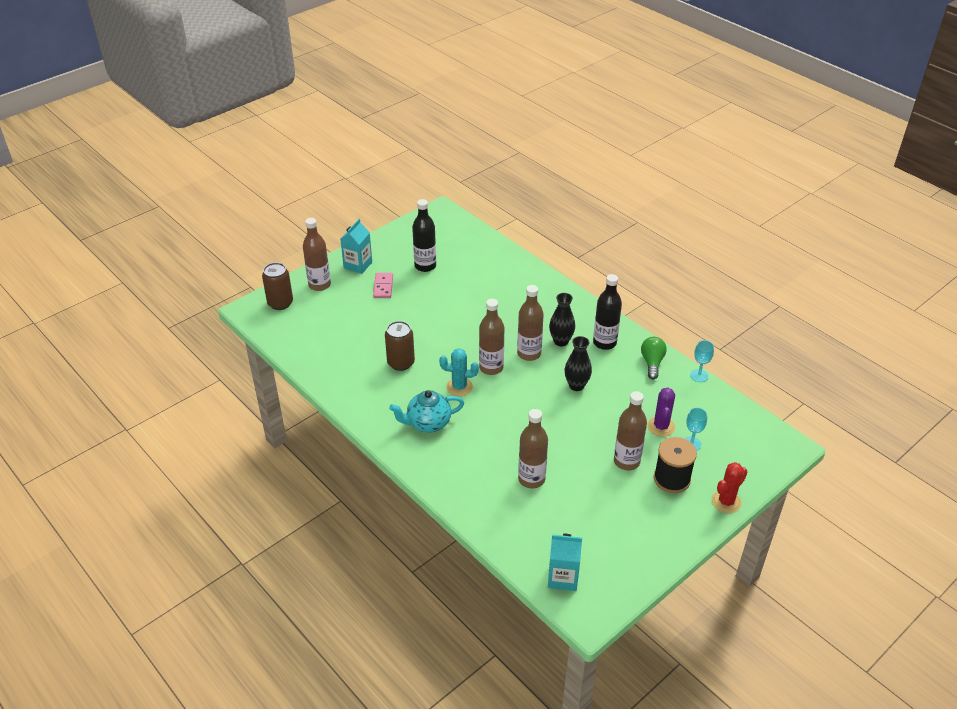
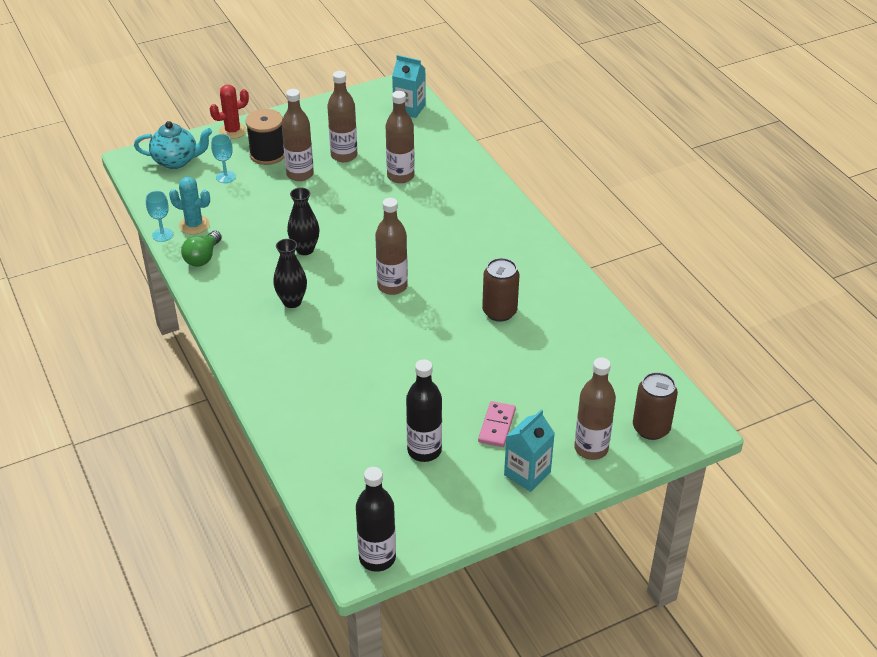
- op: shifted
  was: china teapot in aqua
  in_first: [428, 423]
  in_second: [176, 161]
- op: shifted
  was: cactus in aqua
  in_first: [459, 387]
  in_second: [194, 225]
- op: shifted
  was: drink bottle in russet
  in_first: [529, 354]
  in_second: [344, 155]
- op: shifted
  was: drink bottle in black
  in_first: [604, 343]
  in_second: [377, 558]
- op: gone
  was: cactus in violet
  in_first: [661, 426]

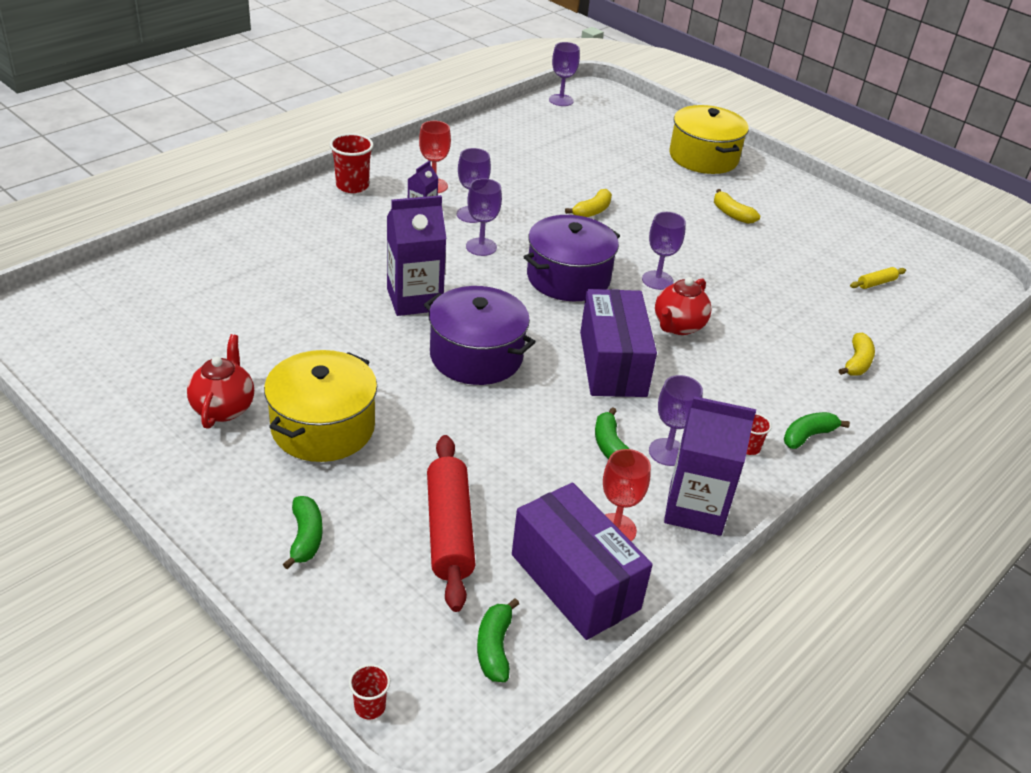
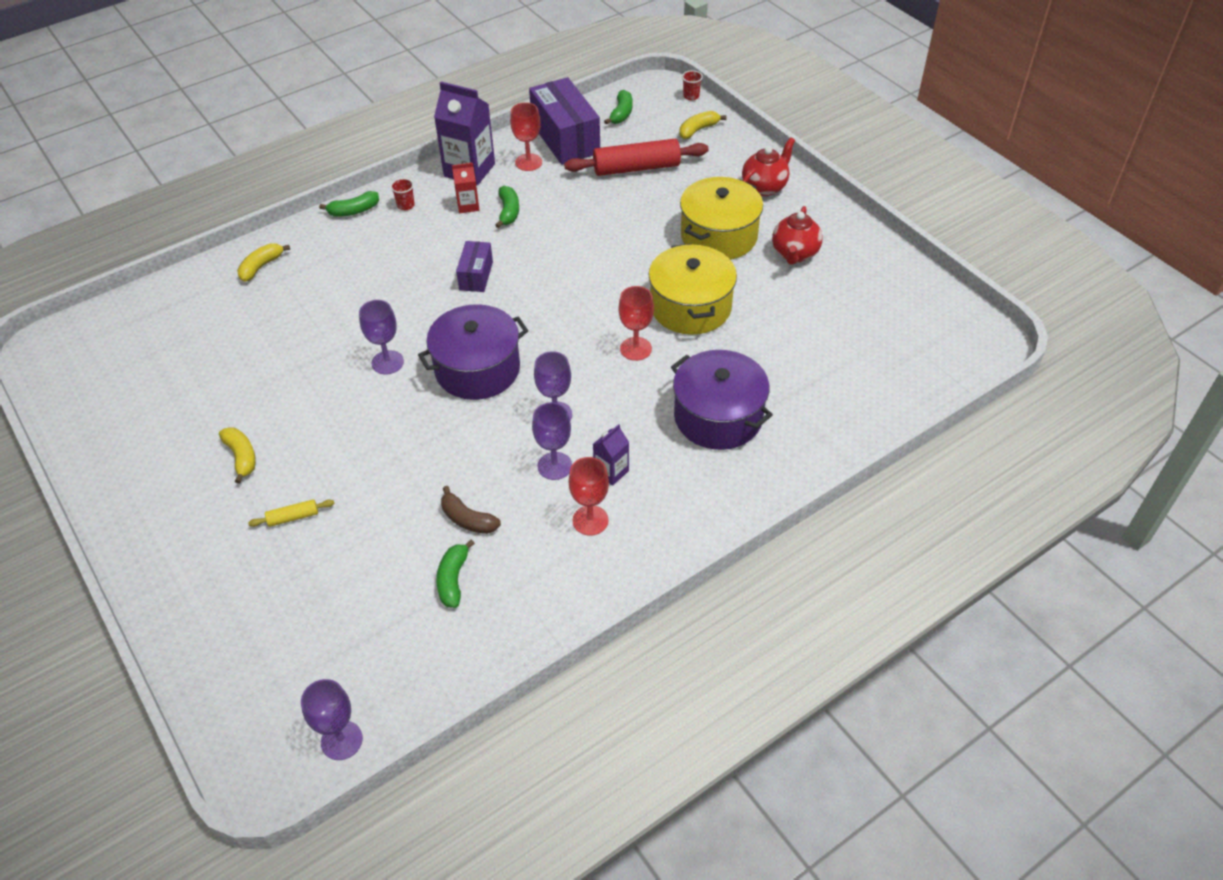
- op: shifted
  was: pastry roller in bright yellow
  in_first: [876, 283]
  in_second: [293, 517]
- op: shifted
  was: toy banana in green
  in_first: [306, 537]
  in_second: [453, 579]
- op: new
  now: toy banana in russet
  in_second: [468, 519]
- op: swapped
  was: goblet in violet
  now: milk carton in red
  in_first: [667, 452]
  in_second: [468, 205]
- op: scaled
  was: box in violet
  in_first: [612, 364]
  in_second: [476, 276]
  ratio: 0.53
- op: rotated
  was: pastry roller in red
  in_first: [449, 530]
  in_second: [636, 168]
  clockwise: 75
- op: swapped
  was: milk carton in violet
  now: goblet in red
  in_first: [414, 299]
  in_second: [636, 349]
- op: shifted
  was: pot in bright yellow
  in_first: [703, 157]
  in_second: [690, 307]
- op: shifted
  was: pot in violet
  in_first: [476, 356]
  in_second: [718, 417]
- op: shifted
  was: toy banana in bright yellow
  in_first: [592, 211]
  in_second: [698, 130]
- op: shifted
  was: china teapot in red
  in_first: [678, 326]
  in_second: [764, 187]
- op: gone
  was: beaker in red
  in_first: [352, 186]

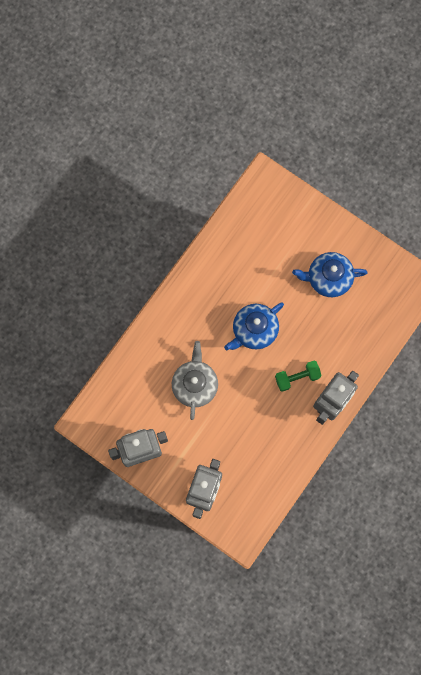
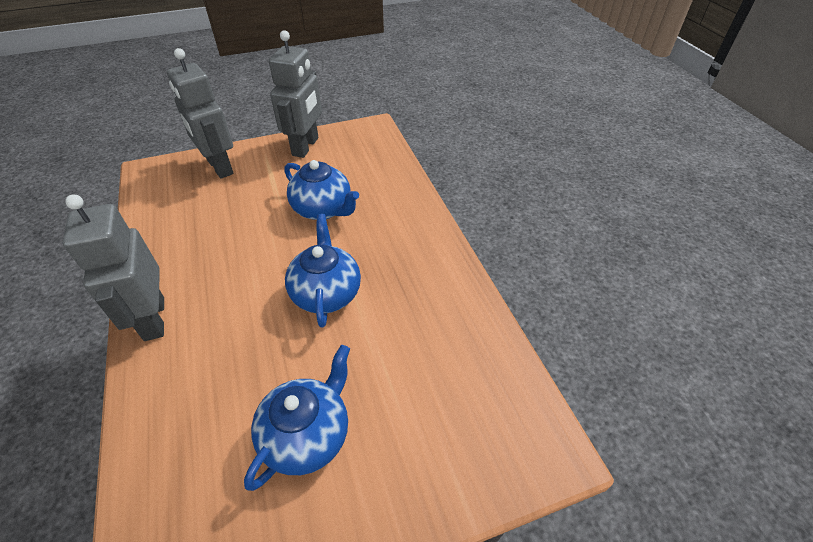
- op: repainted
  was: china teapot in ash-grey
  now: china teapot in royal blue
  in_first: [195, 385]
  in_second: [323, 209]
- op: gone
  was: hand weight in green
  in_first: [297, 377]

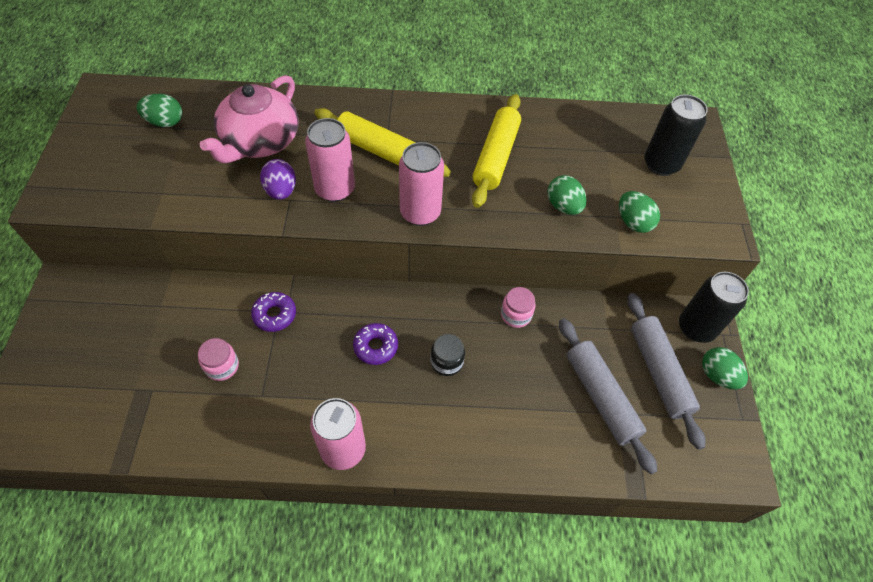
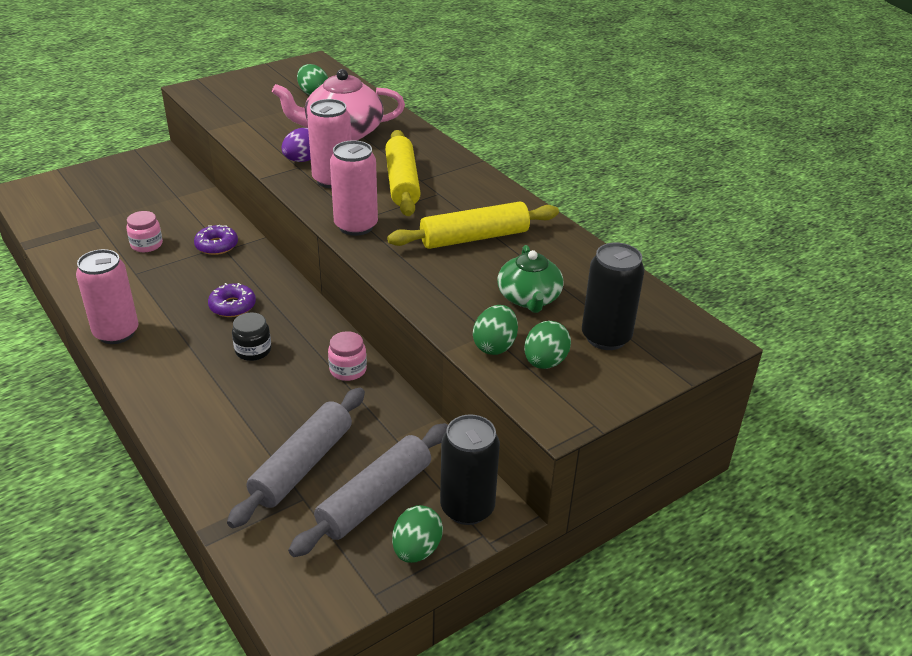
- op: new
  now: china teapot in green
  in_second: [529, 298]
- op: shifted
  was: toy egg in green
  in_first: [563, 206]
  in_second: [545, 362]

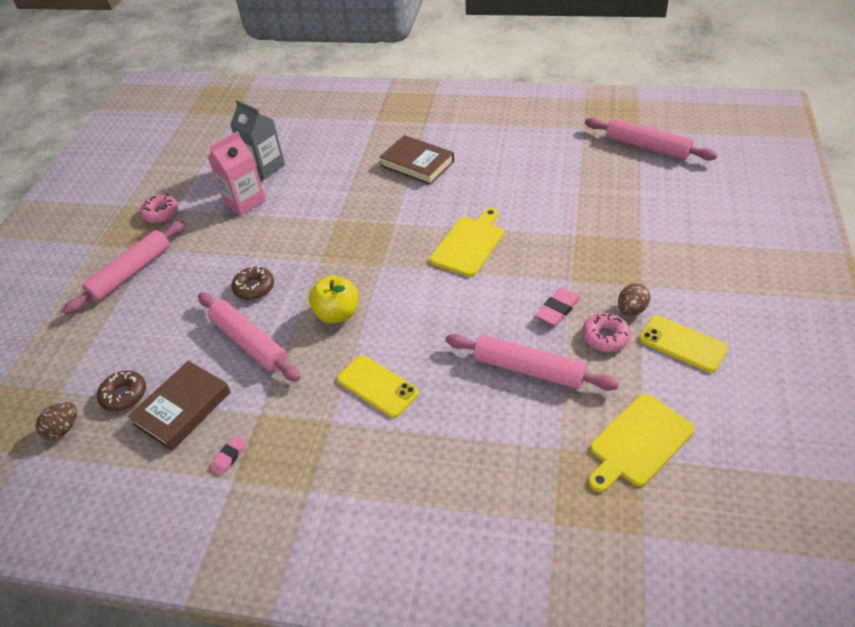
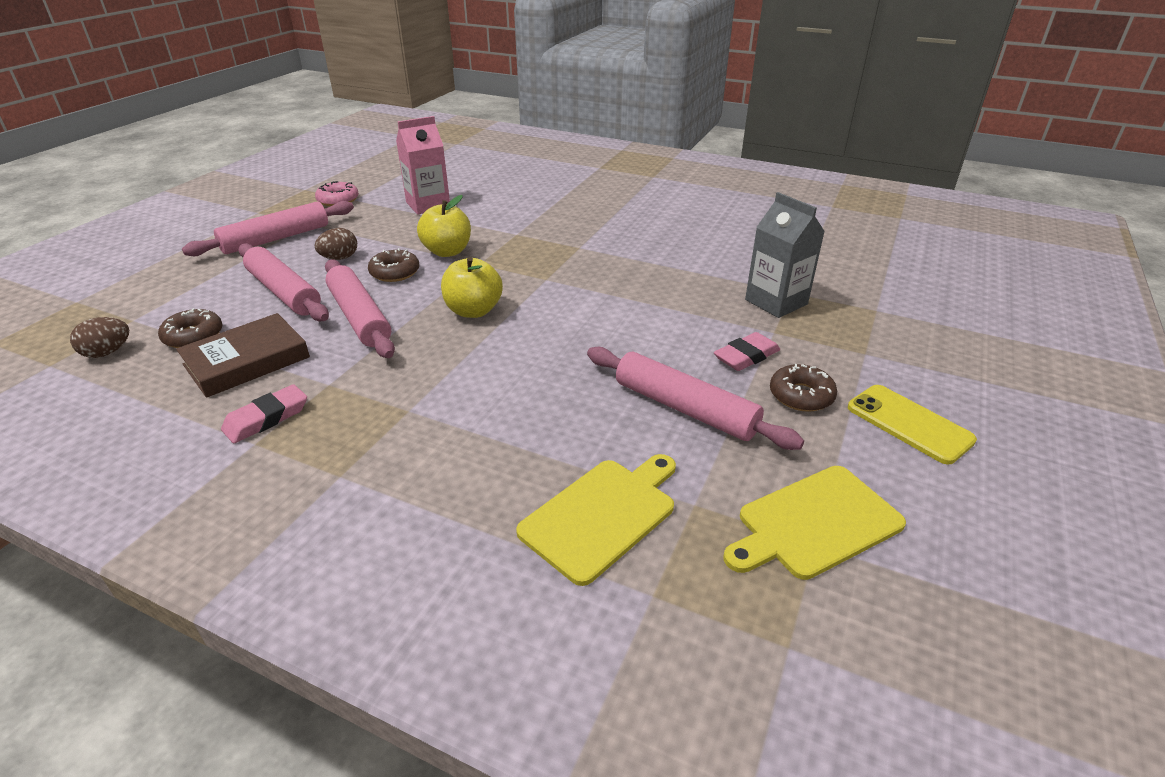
- op: scaled
  was: gum eraser in rosy
  in_first: [229, 457]
  in_second: [266, 418]
  ratio: 1.52
- op: shifted
  was: pastry roller in rosy
  in_first: [647, 146]
  in_second: [284, 292]
- op: shifted
  was: toy egg in russet
  in_first: [631, 309]
  in_second: [340, 258]
- op: new
  now: apple in bright yellow
  in_second: [447, 251]
- op: shifted
  was: cutting board in bright yellow
  in_first: [469, 244]
  in_second: [602, 515]
- op: shifted
  was: milk carton in ash-grey
  in_first: [264, 167]
  in_second: [776, 302]
- op: repainted
  was: donut in rosy
  now: donut in russet
  in_first: [605, 337]
  in_second: [801, 395]
- op: gone
  was: phone in bright yellow
  in_first: [377, 386]
- op: gone
  was: book in russet
  in_first: [417, 164]

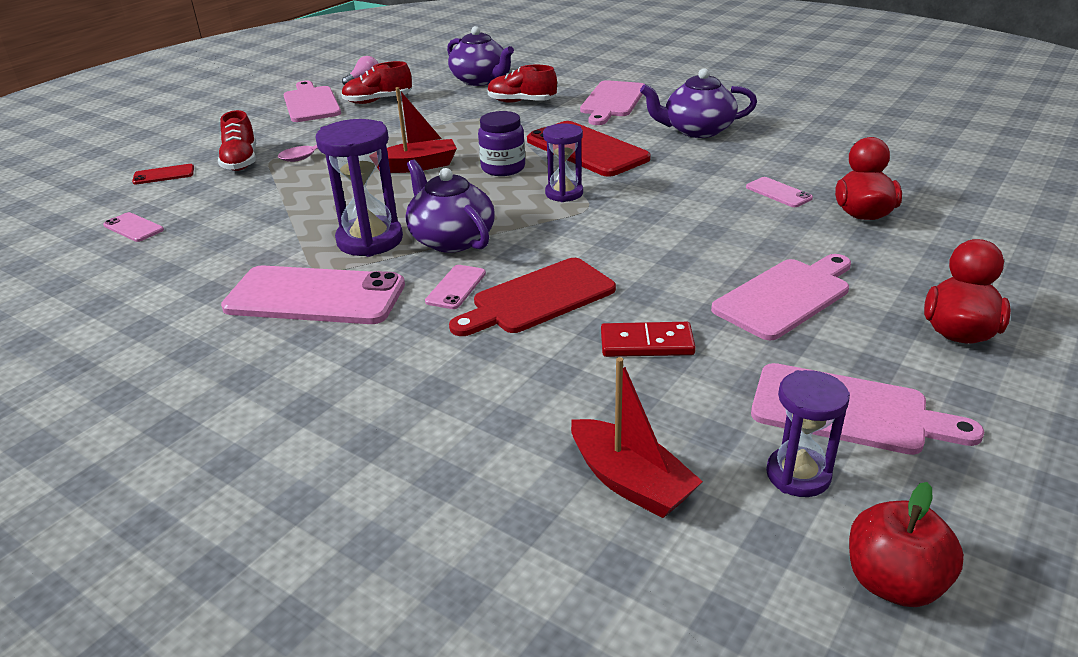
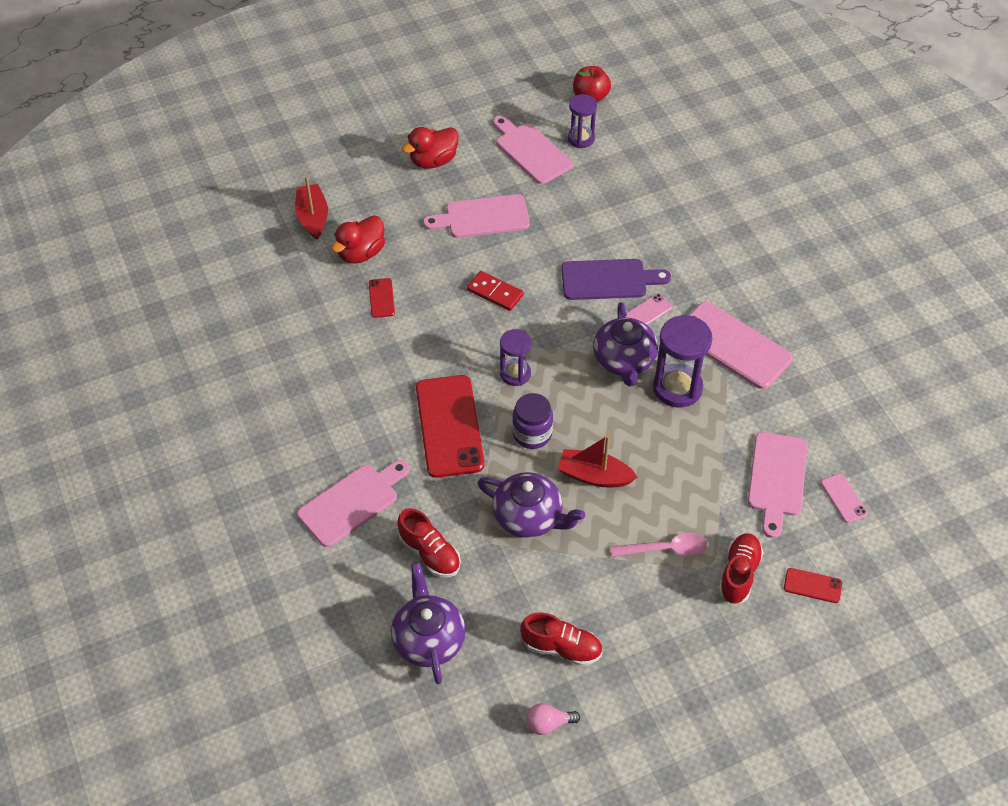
- op: shifted
  was: toy boat in red
  in_first: [630, 482]
  in_second: [313, 217]
- op: repainted
  was: phone in rosy
  now: phone in red
  in_first: [778, 193]
  in_second: [381, 298]
- op: shifted
  was: domino in red
  in_first: [646, 344]
  in_second: [495, 292]
- op: shifted
  was: china teapot in violet
  in_first: [697, 130]
  in_second: [529, 517]
- op: repainted
  was: cutting board in red
  now: cutting board in violet
  in_first: [538, 298]
  in_second: [608, 280]
- op: shifted
  was: cutting board in rosy
  in_first: [311, 103]
  in_second: [777, 479]

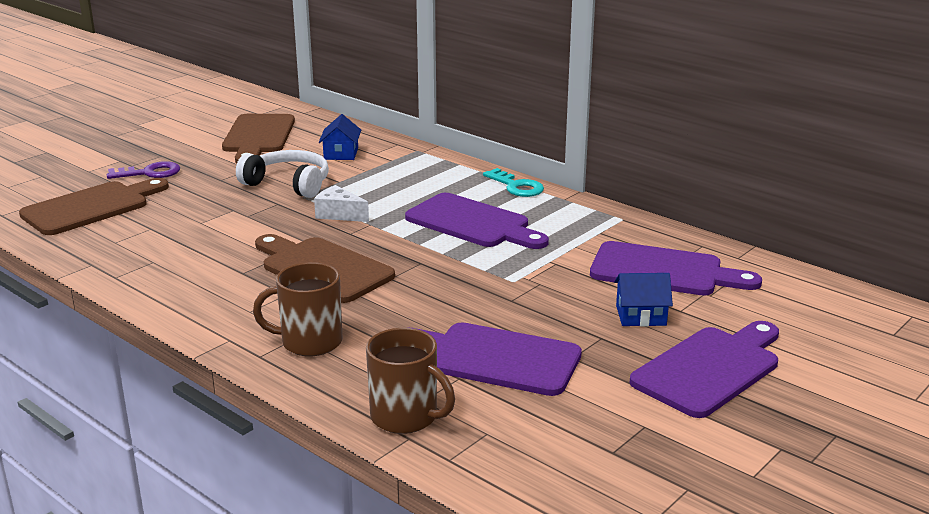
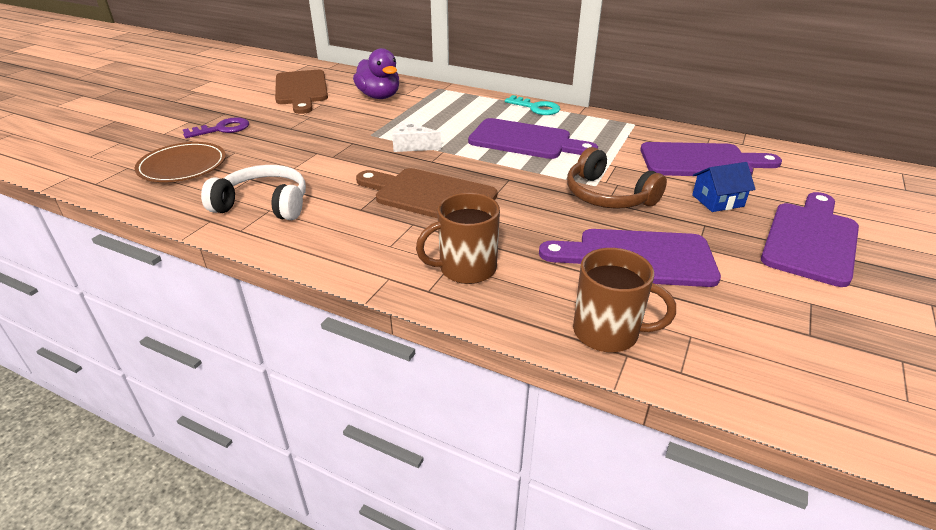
- op: swapped
  was: cutting board in russet
  now: flat dish in russet
  in_first: [91, 207]
  in_second: [182, 166]
- op: shifted
  was: headset in snow-white
  in_first: [289, 184]
  in_second: [264, 204]
- op: swapped
  was: house in royal blue
  now: duck in violet
  in_first: [341, 153]
  in_second: [379, 96]
- op: new
  now: headset in russet
  in_second: [607, 196]

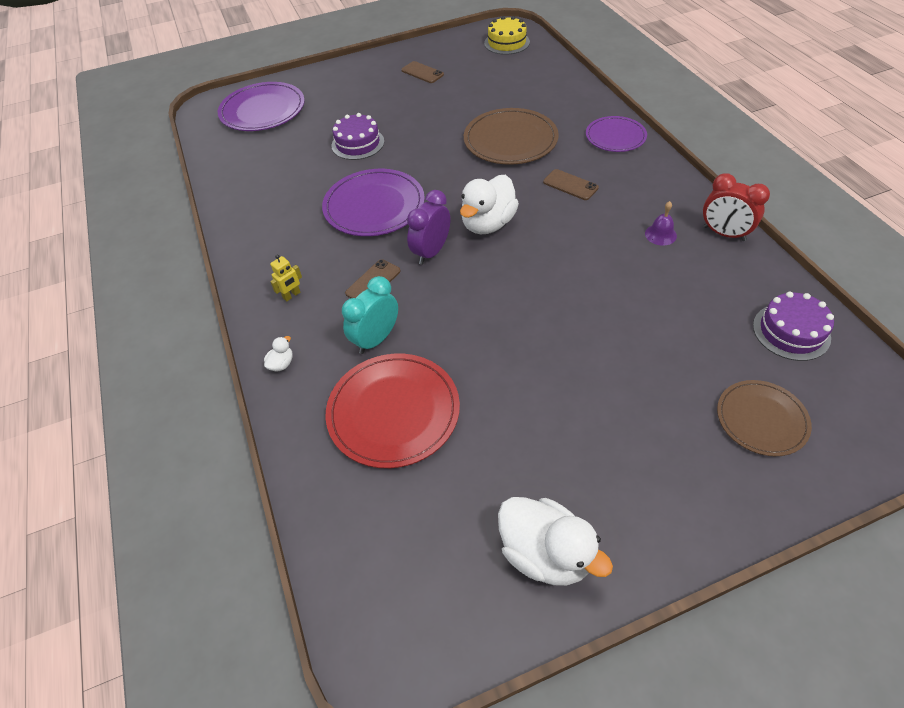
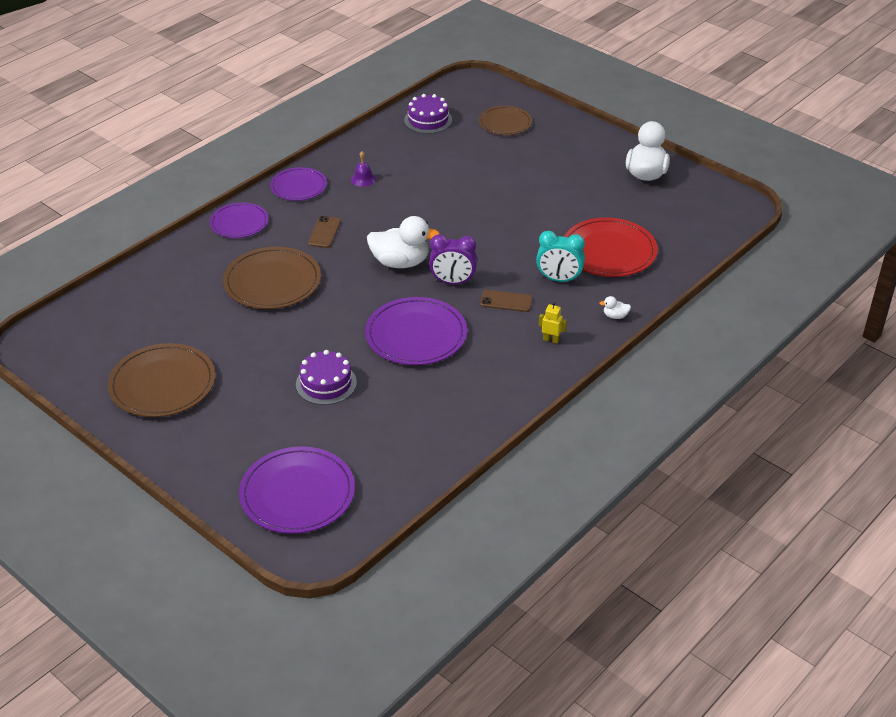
- op: swapped
  was: phone in russet
  now: flat dish in russet
  in_first: [422, 72]
  in_second: [162, 384]
- op: new
  now: flat dish in violet
  in_second: [298, 186]
- op: gone
  was: cake in bright yellow
  in_first: [507, 42]
- op: gone
  was: alarm clock in red
  in_first: [724, 234]

